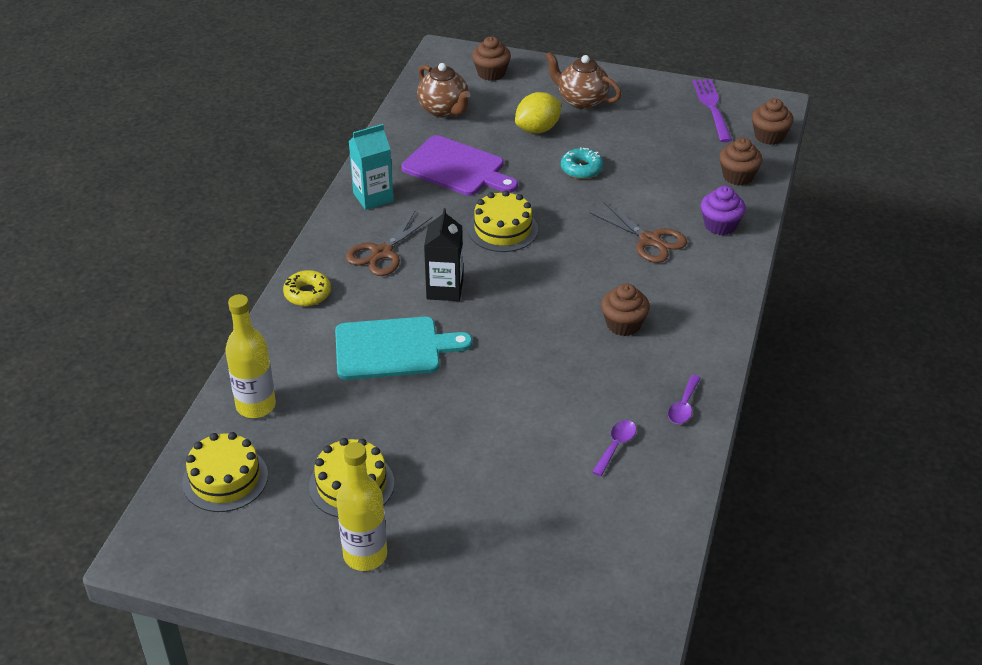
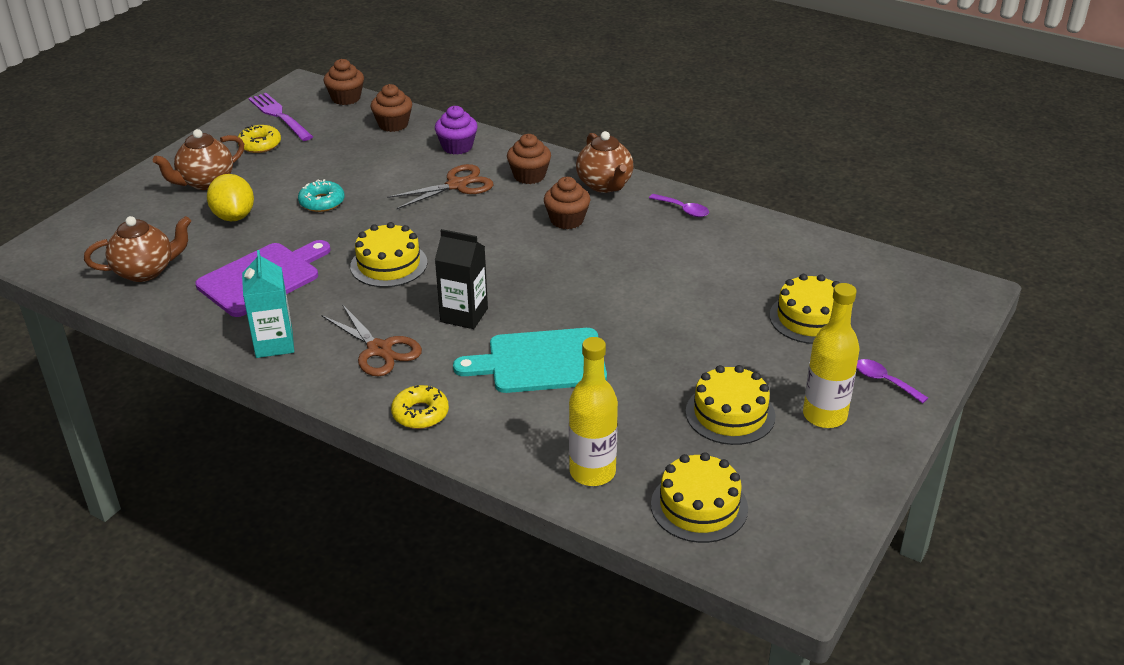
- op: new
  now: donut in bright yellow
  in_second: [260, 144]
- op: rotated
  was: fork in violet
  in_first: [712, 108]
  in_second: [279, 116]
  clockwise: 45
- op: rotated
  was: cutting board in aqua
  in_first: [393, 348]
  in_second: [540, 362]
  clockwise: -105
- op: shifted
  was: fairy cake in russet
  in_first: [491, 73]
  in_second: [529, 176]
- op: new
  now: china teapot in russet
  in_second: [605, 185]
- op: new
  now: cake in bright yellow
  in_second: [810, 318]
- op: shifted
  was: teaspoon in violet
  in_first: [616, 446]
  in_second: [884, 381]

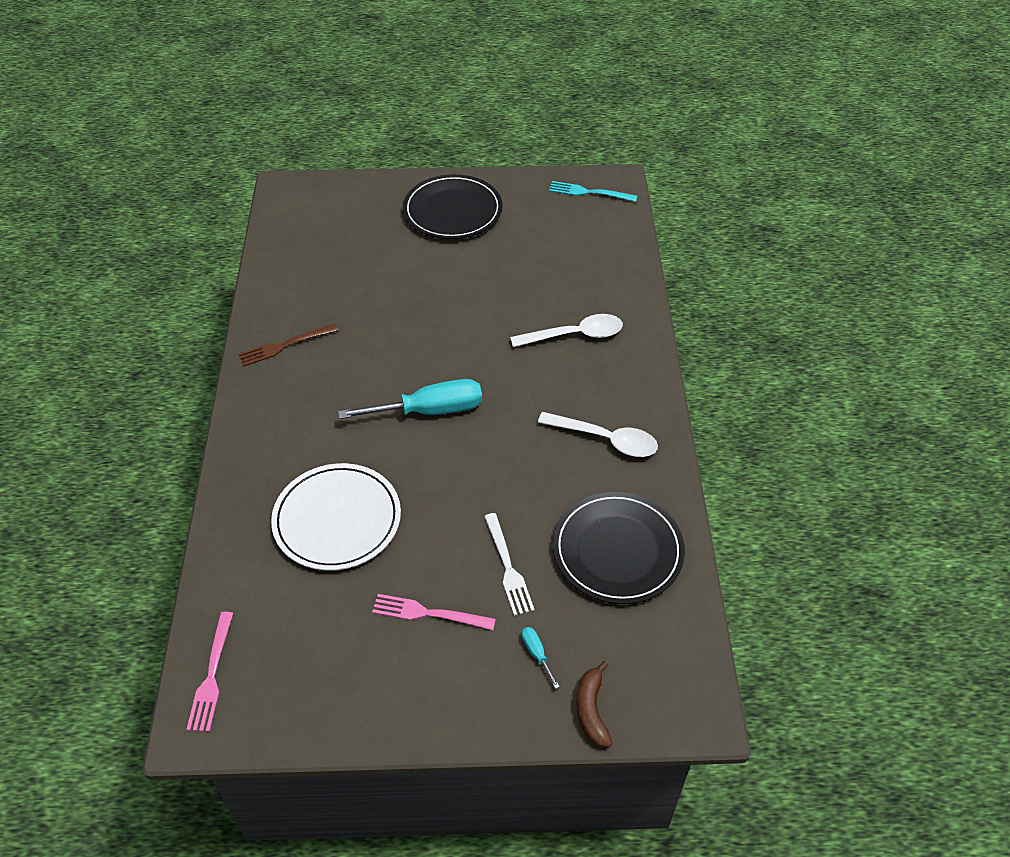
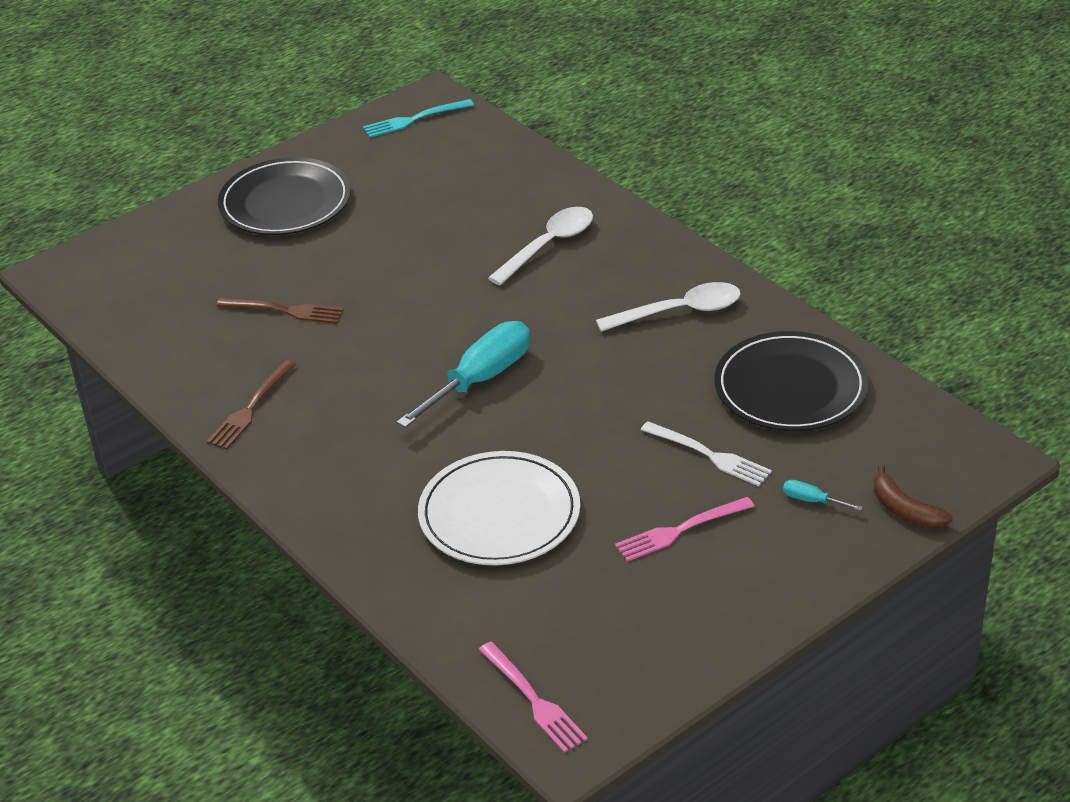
- op: new
  now: fork in russet
  in_second: [285, 310]

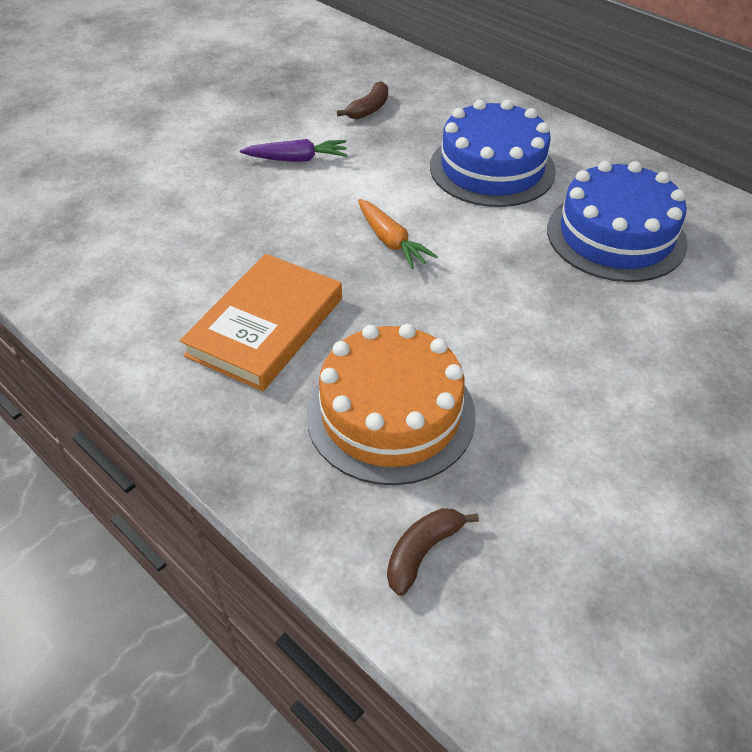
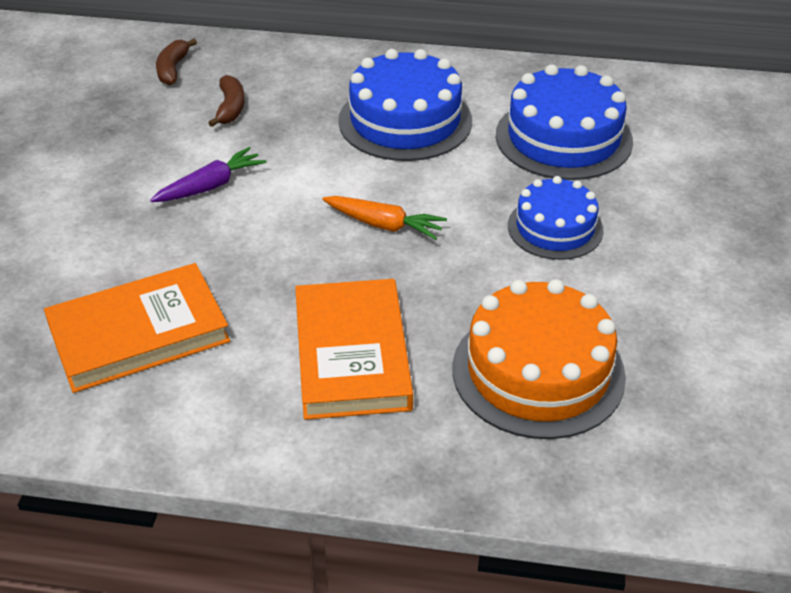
- op: new
  now: book in orange
  in_second: [138, 333]
- op: shifted
  was: toy banana in russet
  in_first: [422, 552]
  in_second: [173, 69]
- op: new
  now: cake in royal blue
  in_second: [555, 228]

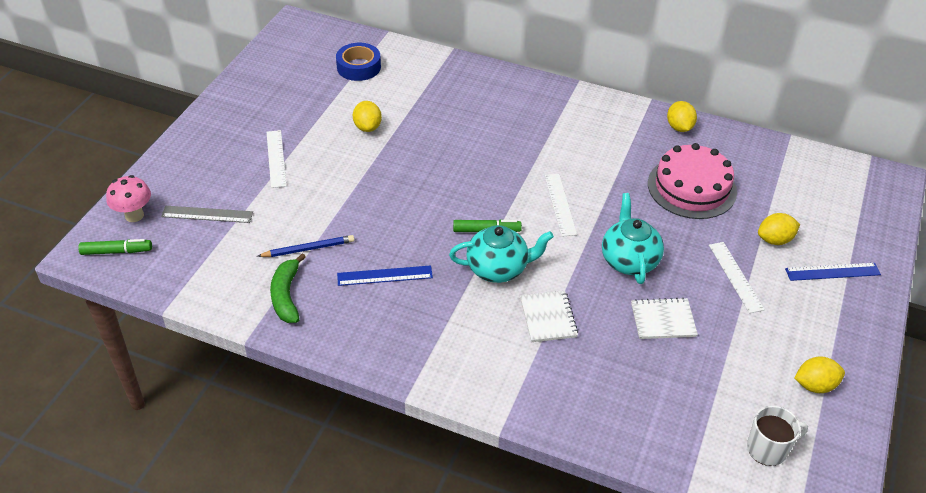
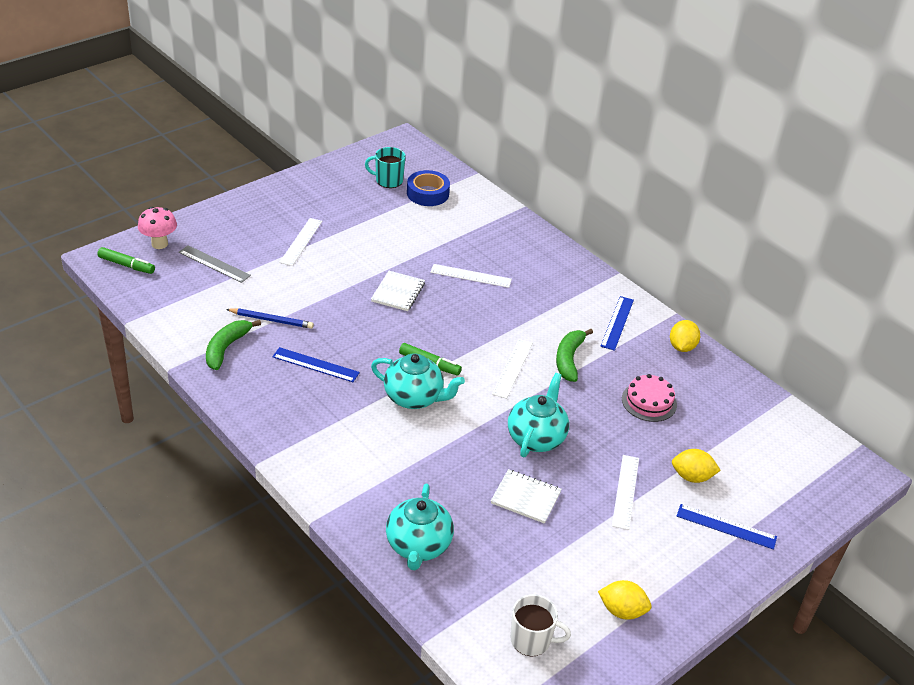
- op: new
  now: tea mug in aqua
  in_second: [388, 180]
- op: shifted
  was: notebook in snow-white
  in_first: [548, 317]
  in_second: [398, 292]
- op: new
  now: china teapot in aqua
  in_second: [418, 546]
- op: new
  now: ruler in snow-white
  in_second: [471, 276]
- op: new
  now: toy banana in green
  in_second: [569, 359]
- op: new
  now: ruler in royal blue
  in_second: [617, 323]
- op: scaled
  was: cake in rosy
  in_first: [692, 187]
  in_second: [649, 401]
  ratio: 0.6
- op: gone
  was: citrus fruit in bright yellow
  in_first: [367, 127]

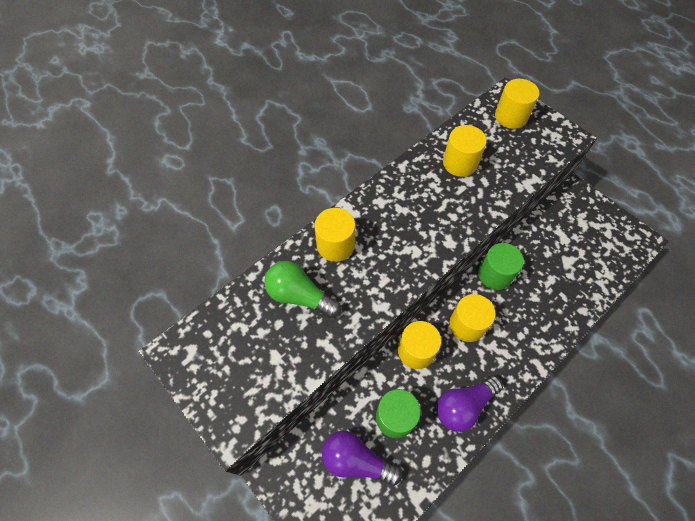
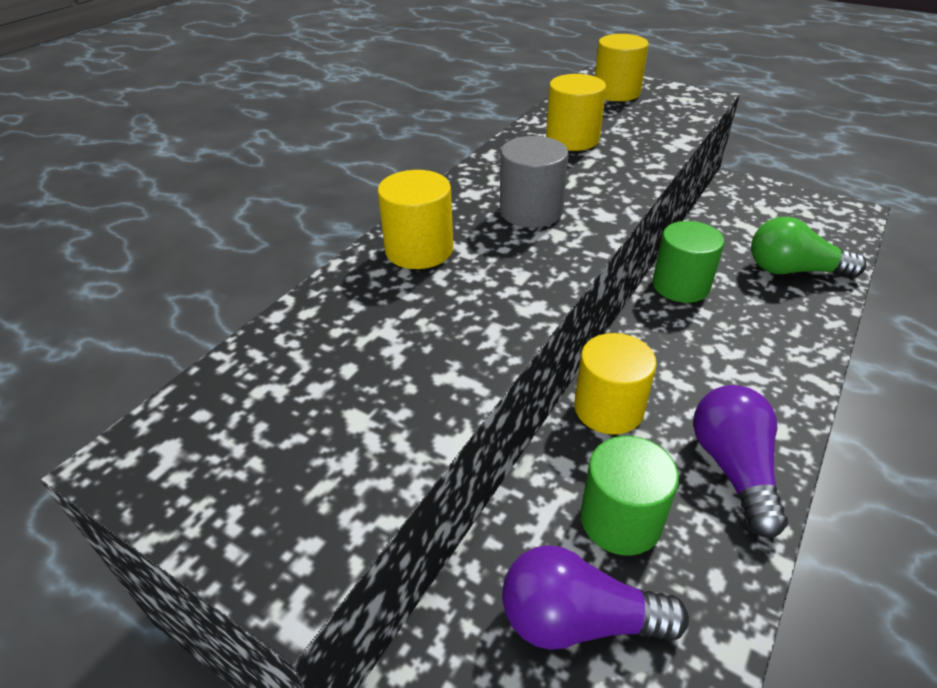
- op: new
  now: solid cylinder in ash-grey
  in_second: [531, 211]
- op: rotated
  was: light bulb in violet
  in_first: [463, 406]
  in_second: [733, 468]
  clockwise: 135
- op: shifted
  was: light bulb in green
  in_first: [299, 296]
  in_second: [793, 270]
- op: gone
  was: solid cylinder in bright yellow
  in_first: [467, 325]

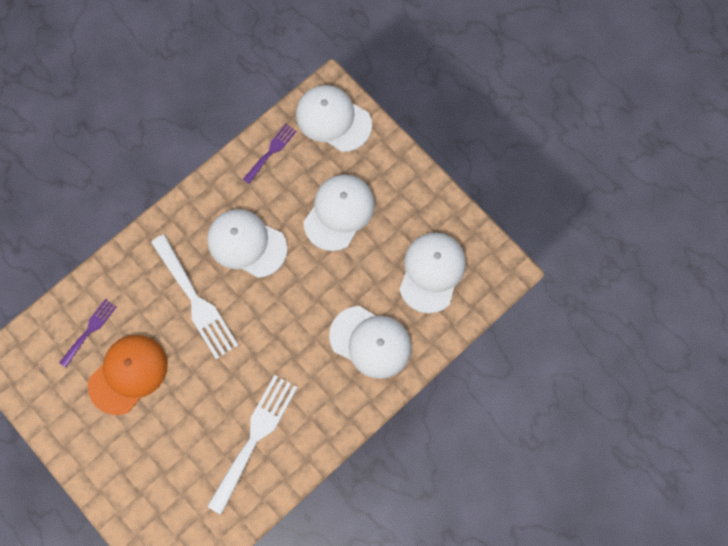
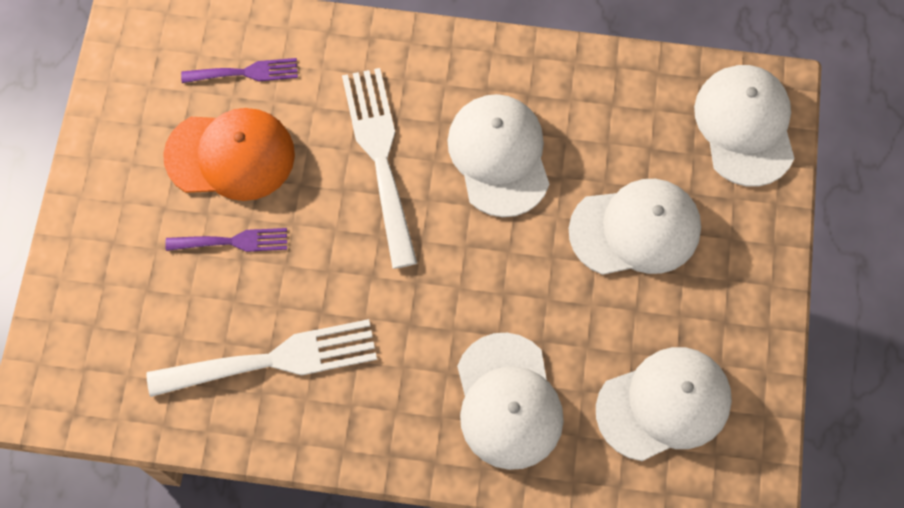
- op: shifted
  was: fork in violet
  in_first: [271, 151]
  in_second: [233, 241]
- op: rotated
  was: fork in snow-white
  in_first: [196, 301]
  in_second: [380, 157]
  clockwise: 150

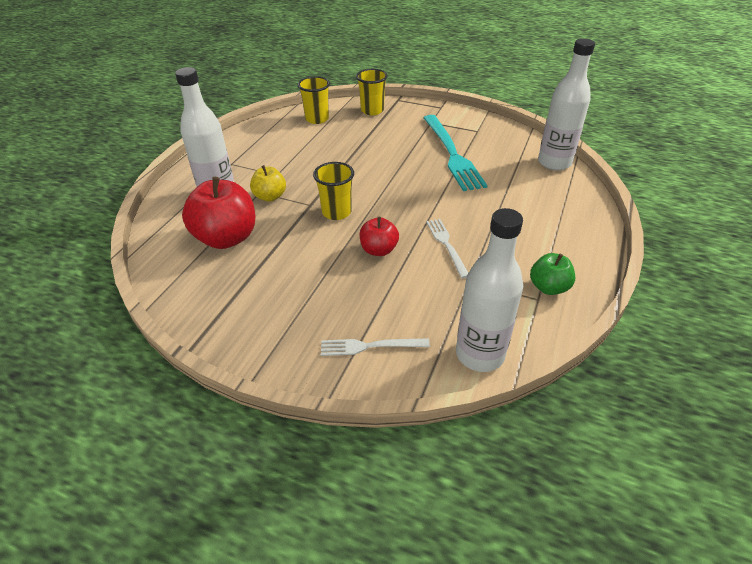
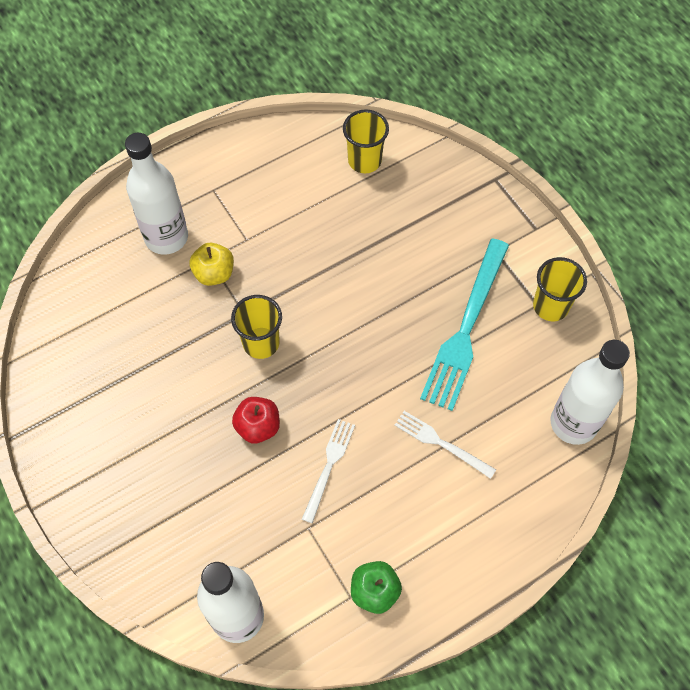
- op: shifted
  was: fork in snow-white
  in_first: [370, 346]
  in_second: [441, 443]
- op: shifted
  was: beaker in bright yellow
  in_first: [372, 110]
  in_second: [550, 306]
- op: gone
  was: apple in red
  in_first: [226, 238]

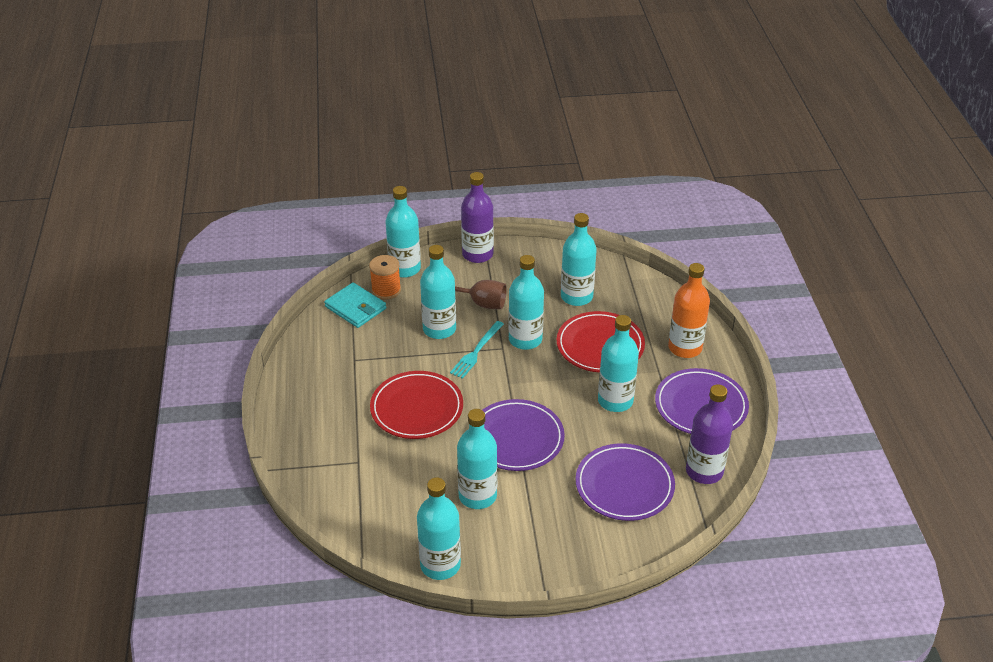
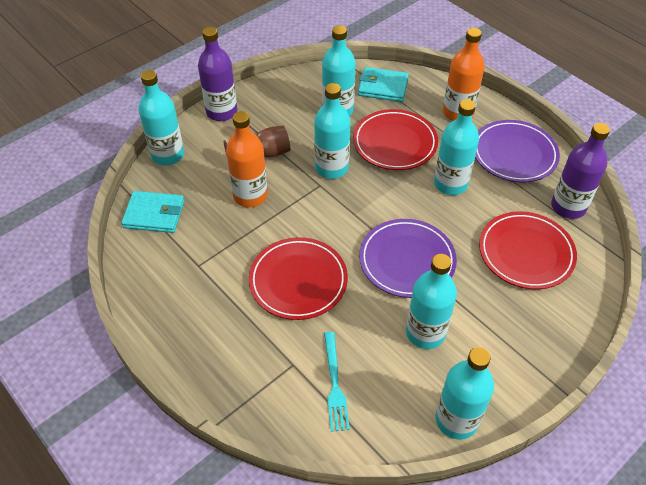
- op: repainted
  was: drink bottle in aqua
  now: drink bottle in orange
  in_first: [439, 329]
  in_second: [250, 196]
- op: shifted
  was: fork in aqua
  in_first: [476, 351]
  in_second: [334, 384]
- op: new
  now: card wallet in aqua
  in_second: [383, 87]
- op: repainted
  was: flat dish in violet
  now: flat dish in red
  in_first: [624, 485]
  in_second: [526, 253]
- op: gone
  was: spool in orange
  in_first: [386, 290]

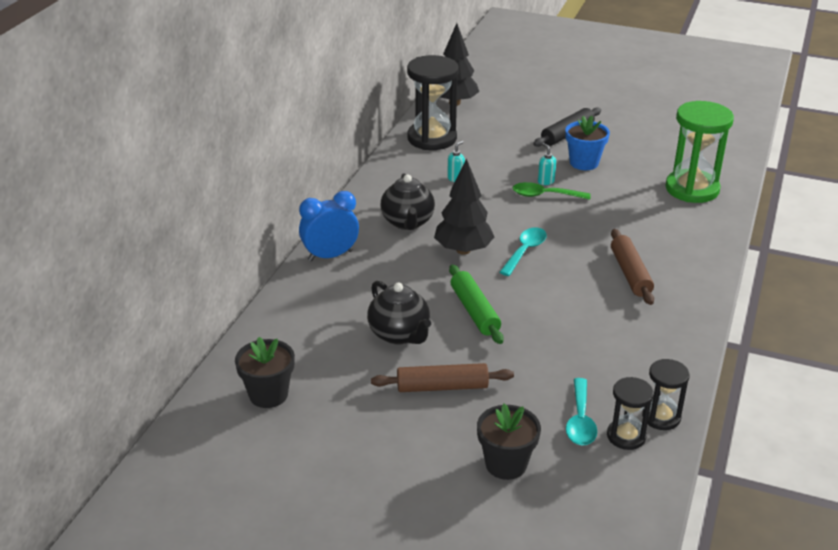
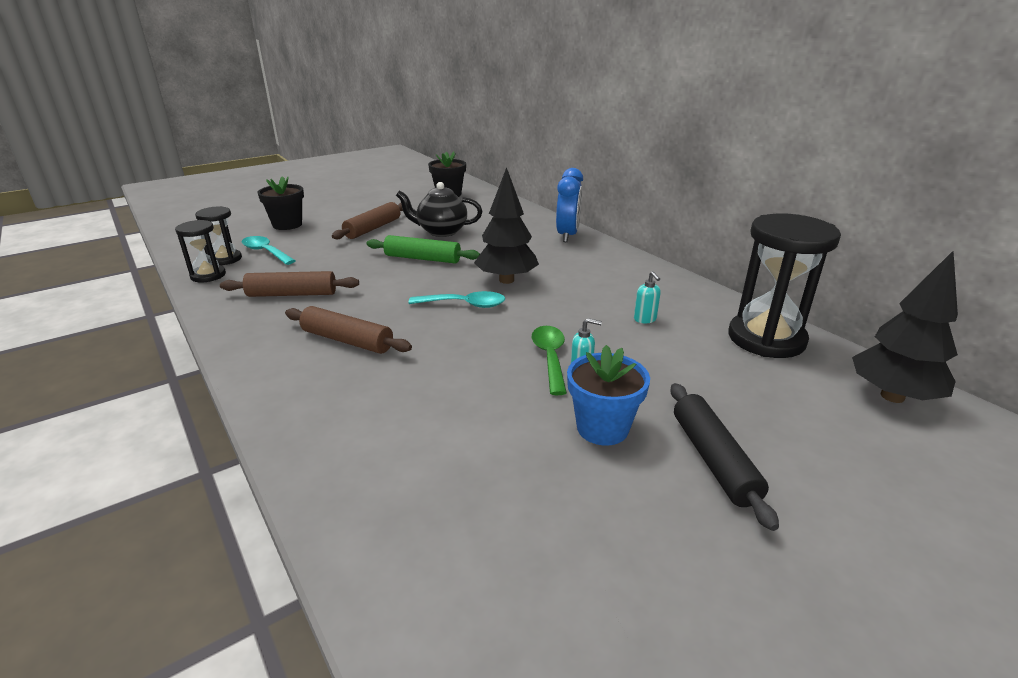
- op: new
  now: pastry roller in russet
  in_second: [292, 294]
- op: rotated
  was: teaspoon in aqua
  in_first: [525, 251]
  in_second: [464, 305]
  clockwise: -60
- op: rotated
  was: teaspoon in green
  in_first: [545, 195]
  in_second: [550, 357]
  clockwise: -45
- op: gone
  was: china teapot in black
  in_first: [407, 222]
- op: gone
  was: hourglass in green
  in_first: [692, 189]

